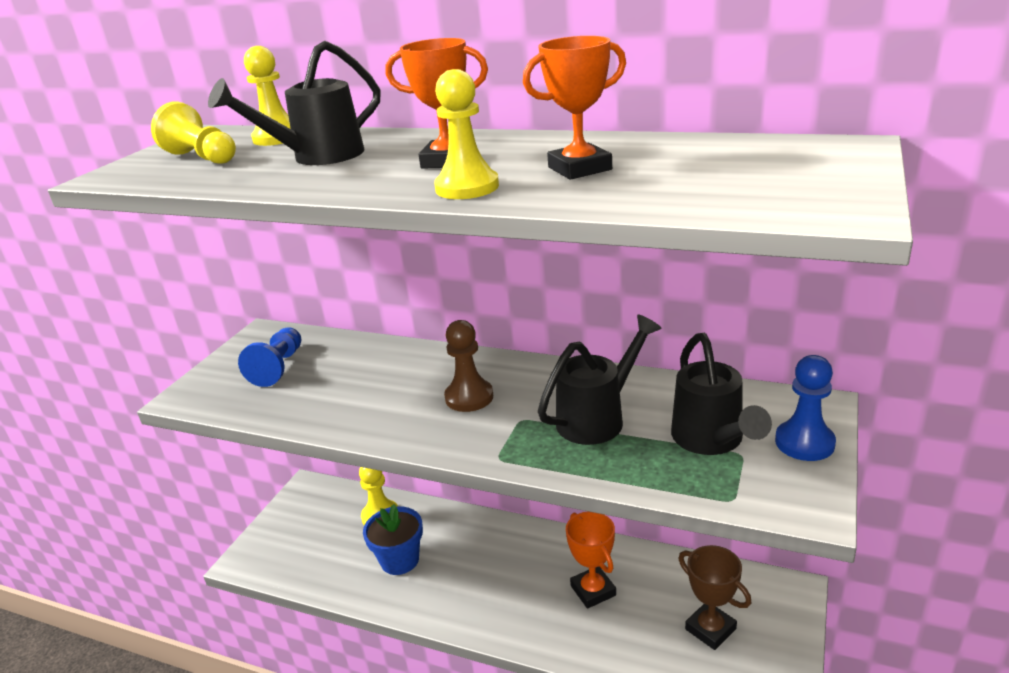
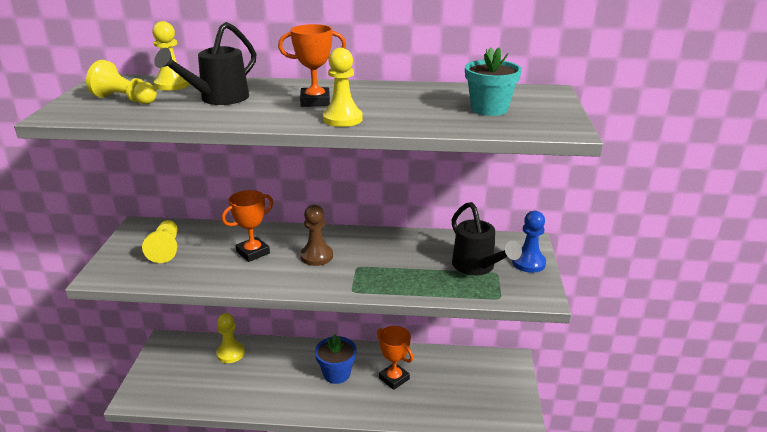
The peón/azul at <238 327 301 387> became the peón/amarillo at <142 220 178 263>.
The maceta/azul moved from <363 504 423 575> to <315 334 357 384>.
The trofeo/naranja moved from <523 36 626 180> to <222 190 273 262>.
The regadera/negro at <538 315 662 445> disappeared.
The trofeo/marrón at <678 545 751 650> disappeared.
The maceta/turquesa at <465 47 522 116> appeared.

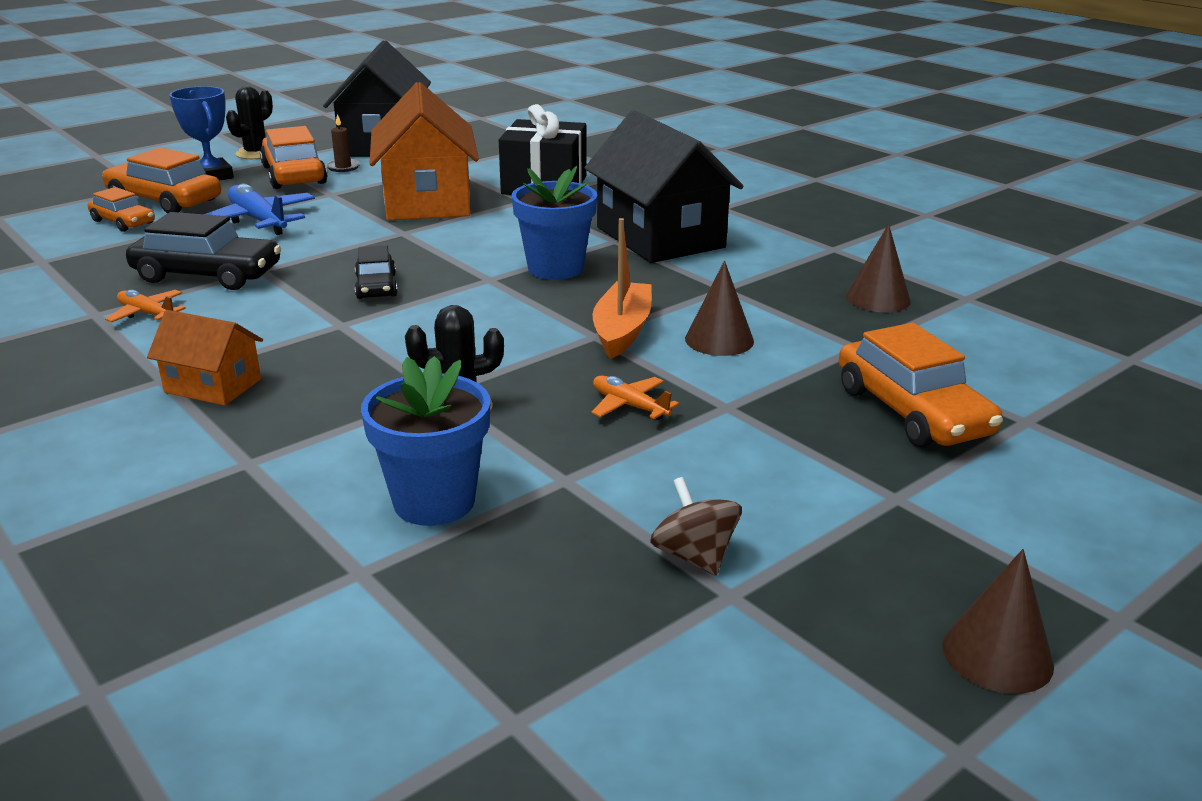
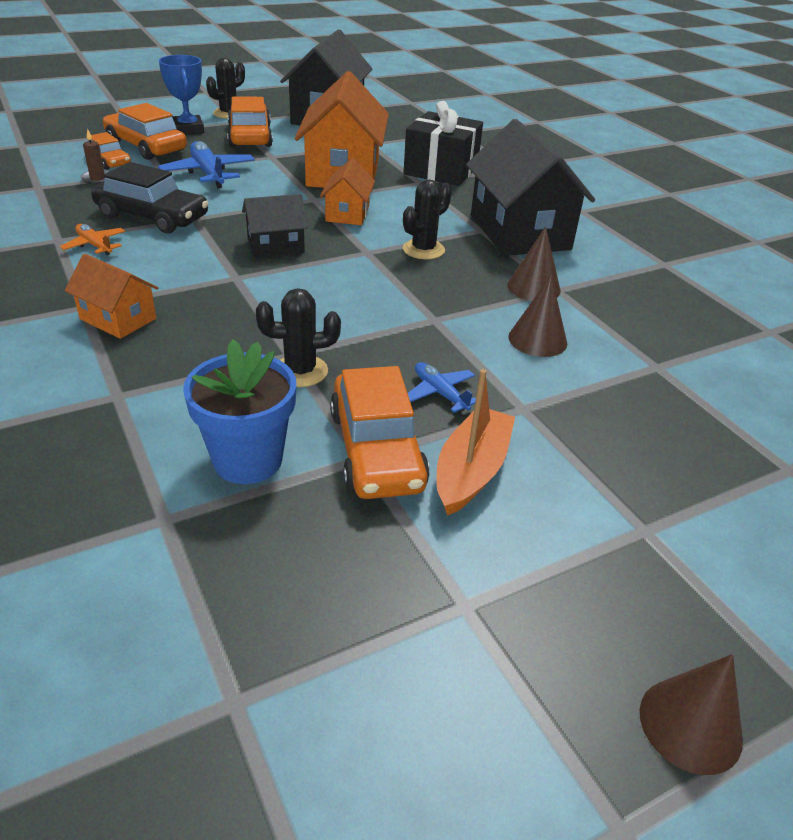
The vela/marrón moved from <326 114 360 172> to <80 129 110 185>.
The coche/negro at <355 245 398 299> was replaced by the casa/negro at <242 194 308 257>.
The maceta/azul at <512 166 597 280> was replaced by the cactus/negro at <403 179 452 259>.
The avión/naranja at <591 376 679 420> became the avión/azul at <408 362 476 413>.
The barco/naranja moved from <592 218 652 359> to <437 369 515 516>.
The peonza/marrón at <650 477 742 576> disappeared.
The coche/naranja moved from <839 323 1003 447> to <330 366 430 499>.
The cono/marrón moved from <846 224 911 312> to <507 226 561 301>.
The casa/naranja at <320 158 375 225> appeared.

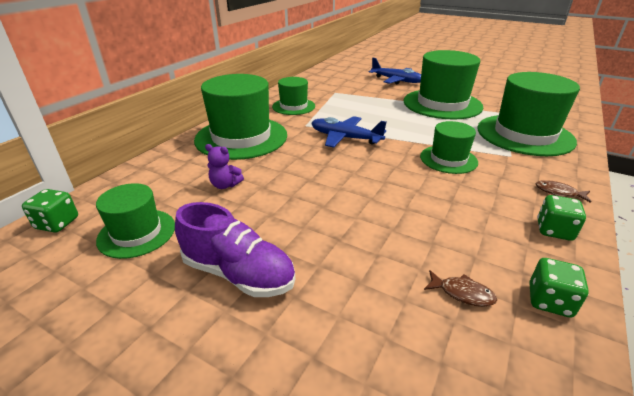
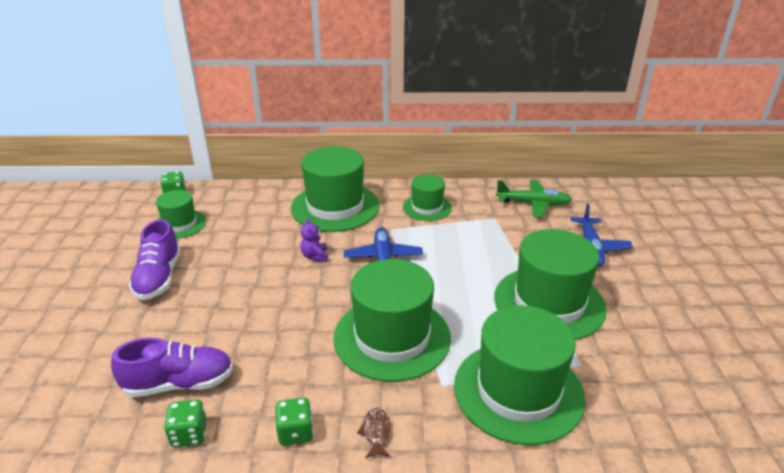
The osito/morado moved from <205 144 244 189> to <300 218 328 261>.
The sombrero/verde at <420 121 478 174> changed to 1.81 times the size.
The pez/marrón at <424 270 497 307> was replaced by the zapato/morado at <111 337 233 397>.
The avión/verde at <496 180 572 217> appeared.

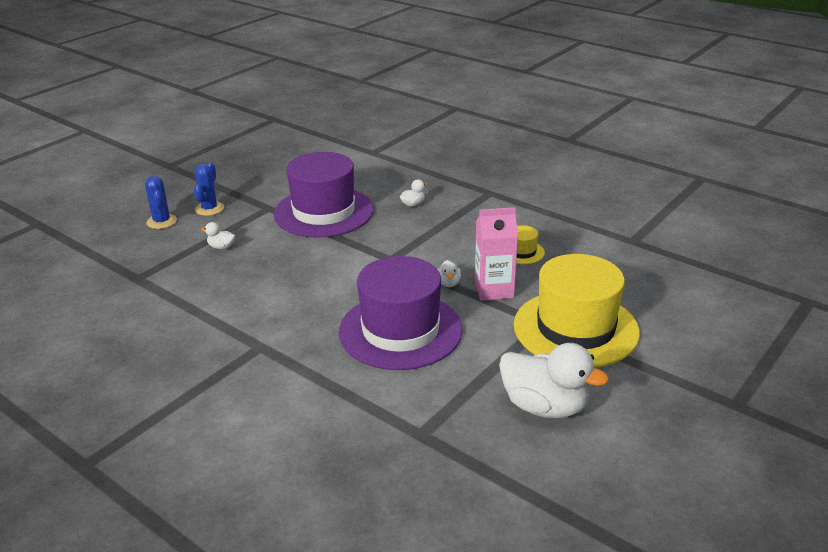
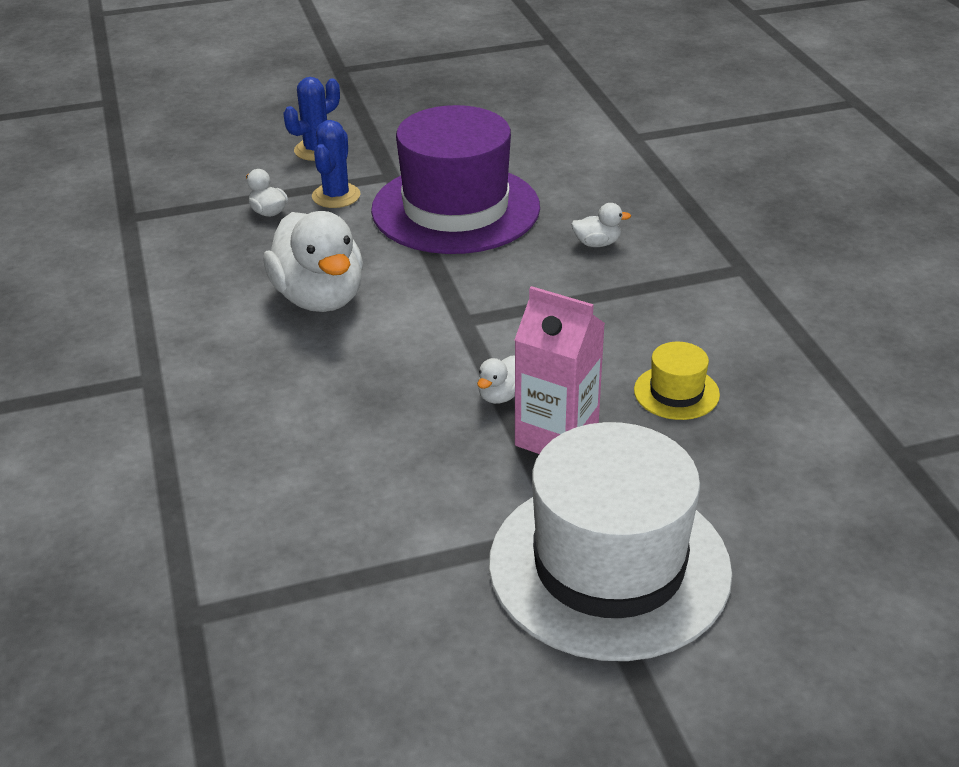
The cactus/azul moved from <145 176 177 229> to <312 120 361 208>.
The sombrero/morado at <339 256 463 370> disappeared.
The pato/blanco moved from <499 343 609 418> to <263 211 363 312>.
The sombrero/amarillo at <514 254 640 368> became the sombrero/blanco at <489 422 732 661>.

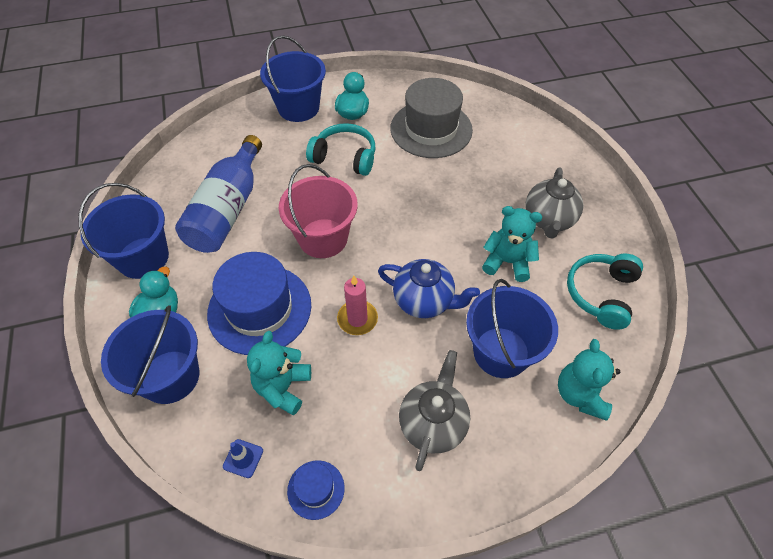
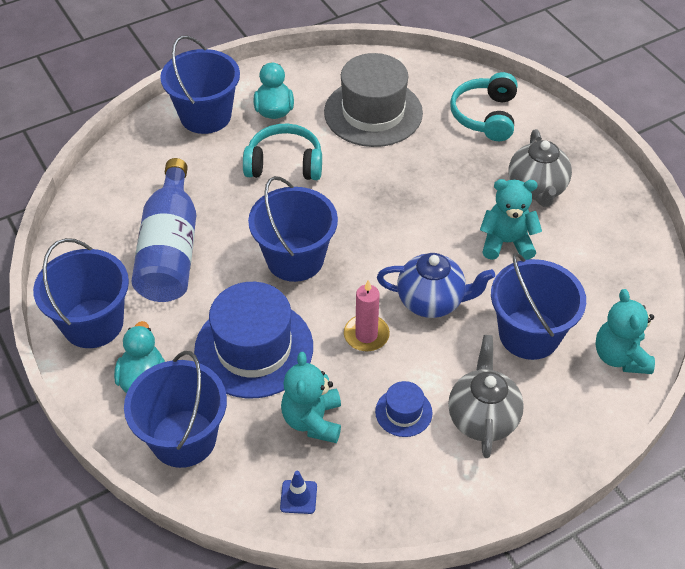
The balde/rosa at <279 164 358 258> became the balde/azul at <248 176 338 282>.
The sombrero/azul moved from <287 460 345 520> to <375 381 432 437>.
The auriculares/turquesa moved from <567 253 643 330> to <450 72 517 141>.

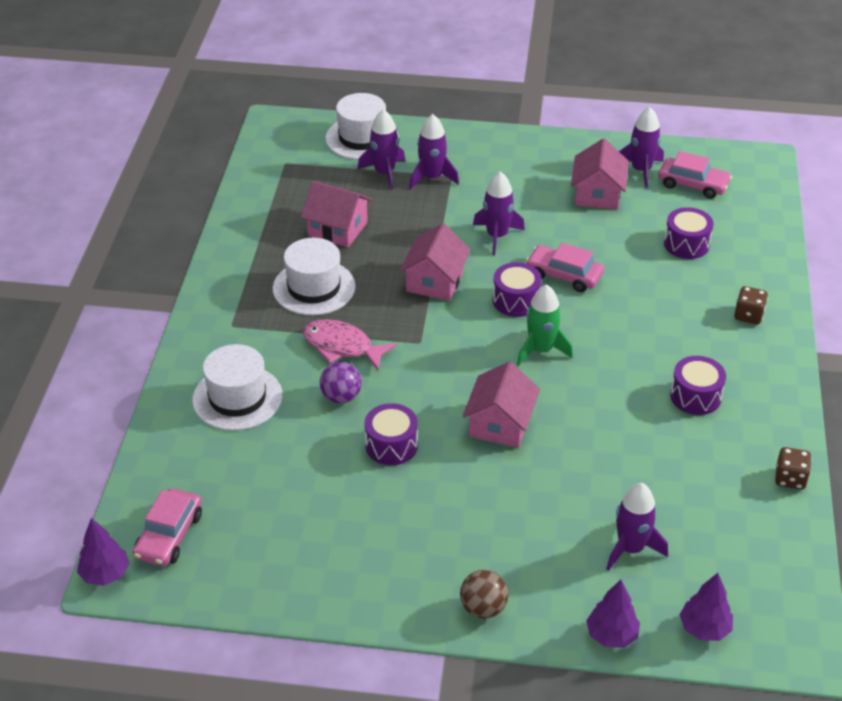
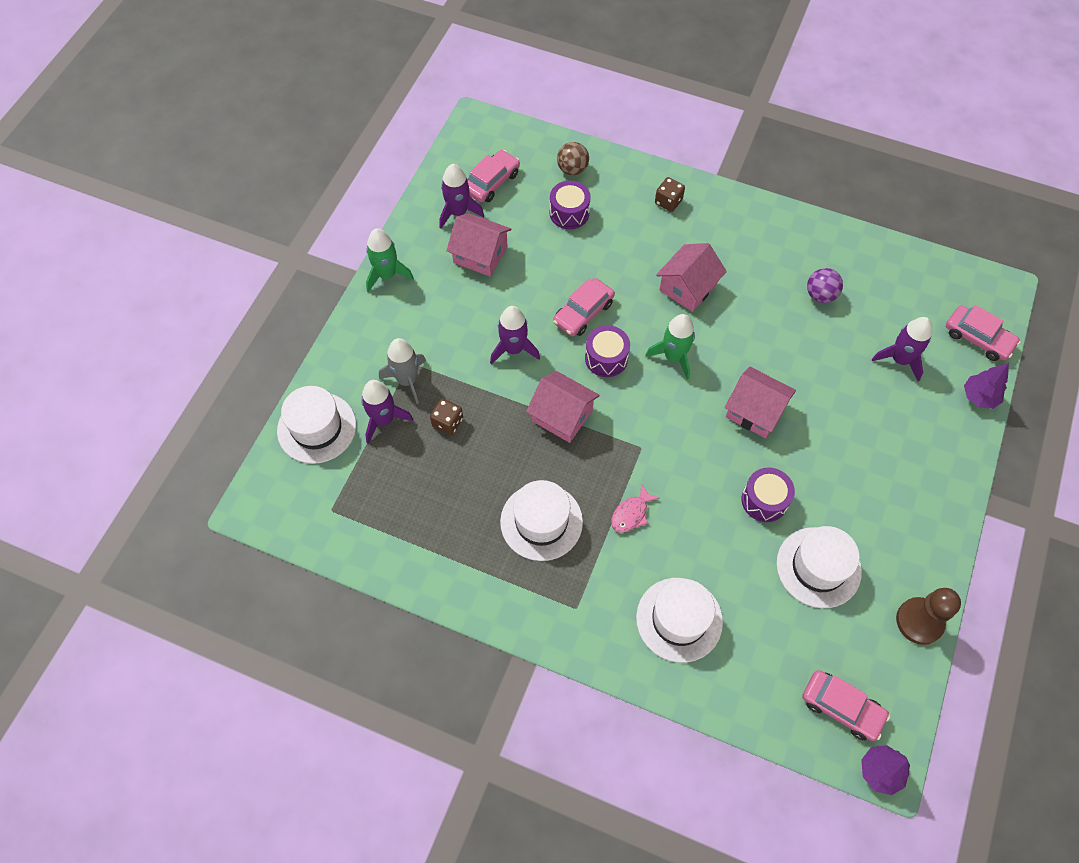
The casa/rosa moved from <301 181 372 248> to <656 243 727 312>.
The pez/rosa at <303 319 397 370> changed to 0.64 times the size.
The pelota/morado moved from <320 362 361 403> to <807 268 843 303>.
The cohete/morado at <410 114 459 189> became the cohete/gris at <379 338 426 404>.
The pelota/marrón moved from <460 570 508 619> to <557 142 589 175>.
The tambor/morado at <670 356 726 415> disappeared.
The árbol/morado at <680 573 733 641> was replaced by the coche/rosa at <946 305 1020 361>.
The dado/marrón moved from <775 447 811 489> to <430 398 463 435>.
The cohete/verde at <366 228 414 292> appeared.
The sombrero/blanco at <777 526 862 608> appeared.
The peón/marrón at <896 588 961 645> appeared.

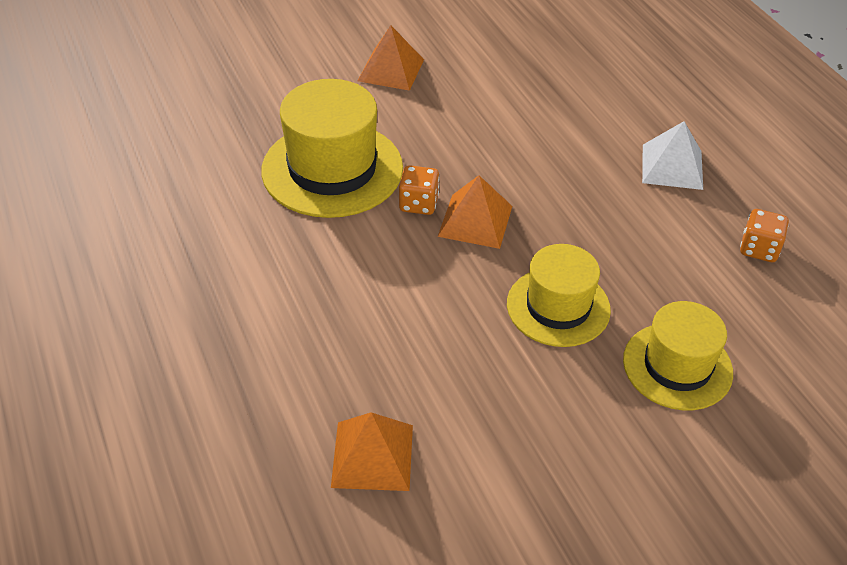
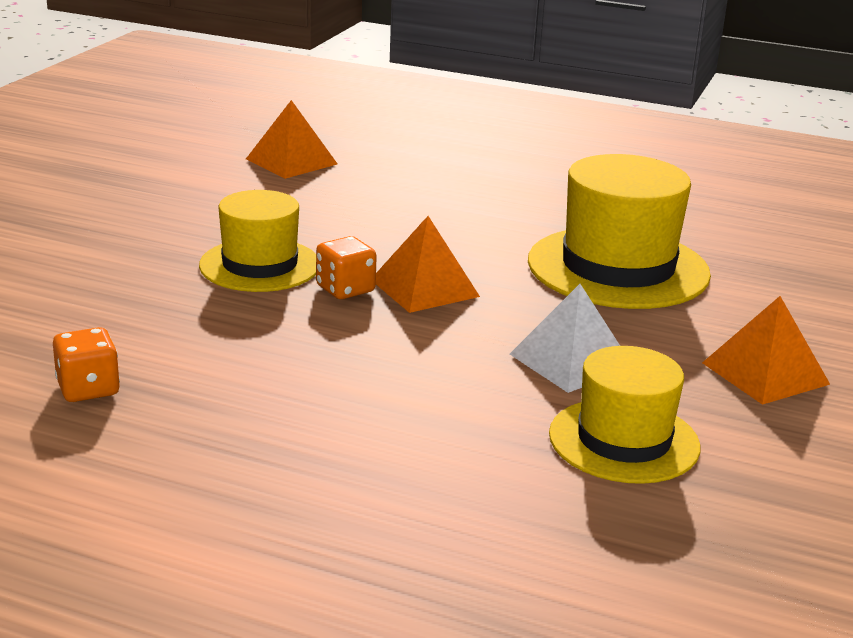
The dado/naranja moved from <399 165 440 215> to <316 236 377 299>.
The sombrero/amarillo moved from <623 301 733 410> to <549 346 700 484>.
The pirámide/blanco moved from <642 121 703 190> to <510 284 620 393>.

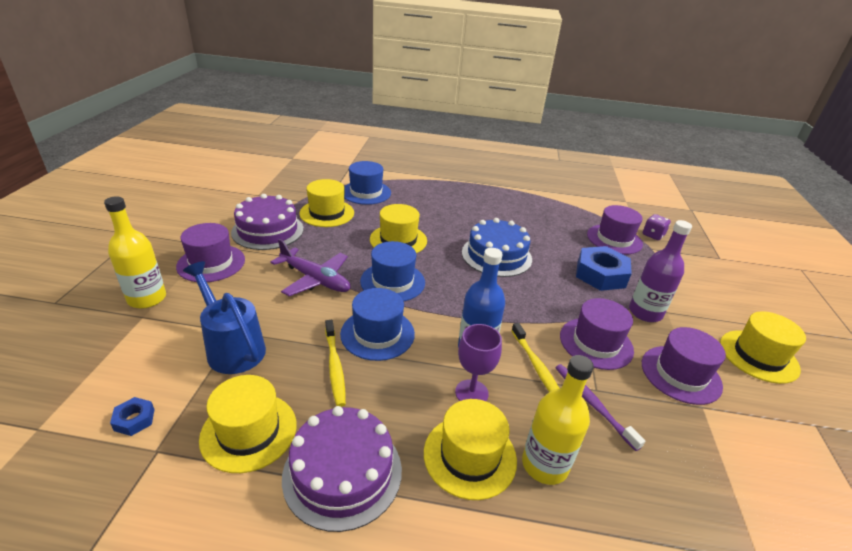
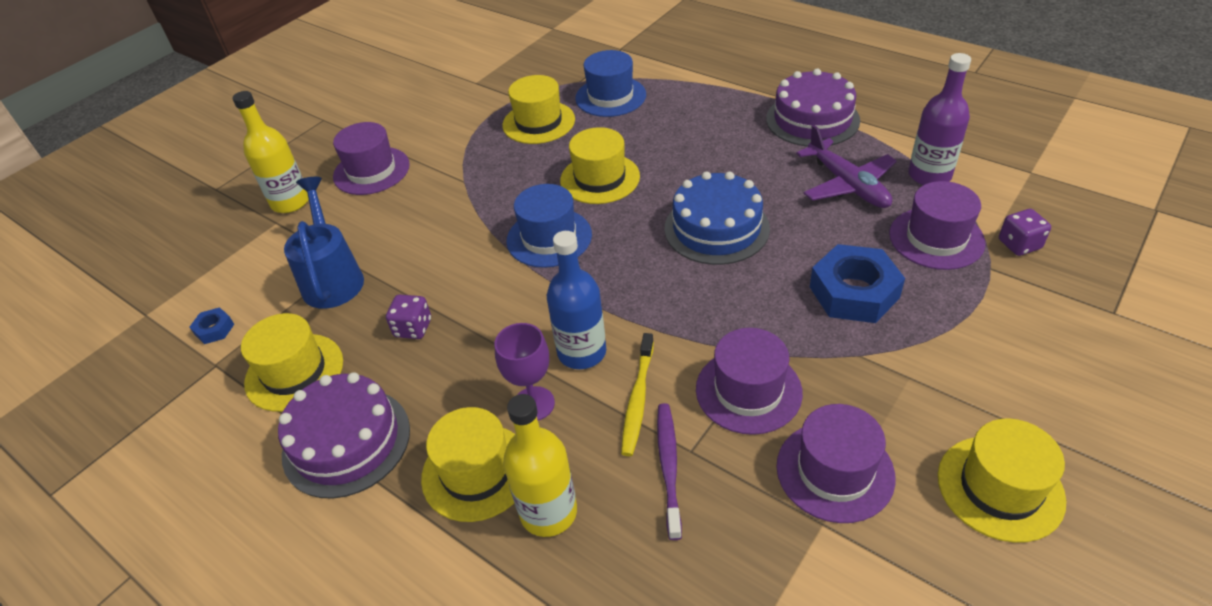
The tarta/morado moved from <231 194 304 250> to <766 69 860 147>.
The avión/morado moved from <271 239 350 296> to <796 125 897 208>.
The cepillo de dientes/amarillo at <325 320 346 407> was replaced by the dado/morado at <386 294 431 339>.
The sombrero/azul at <340 288 415 361> disappeared.
The botella/morado moved from <629 220 692 322> to <908 53 971 185>.

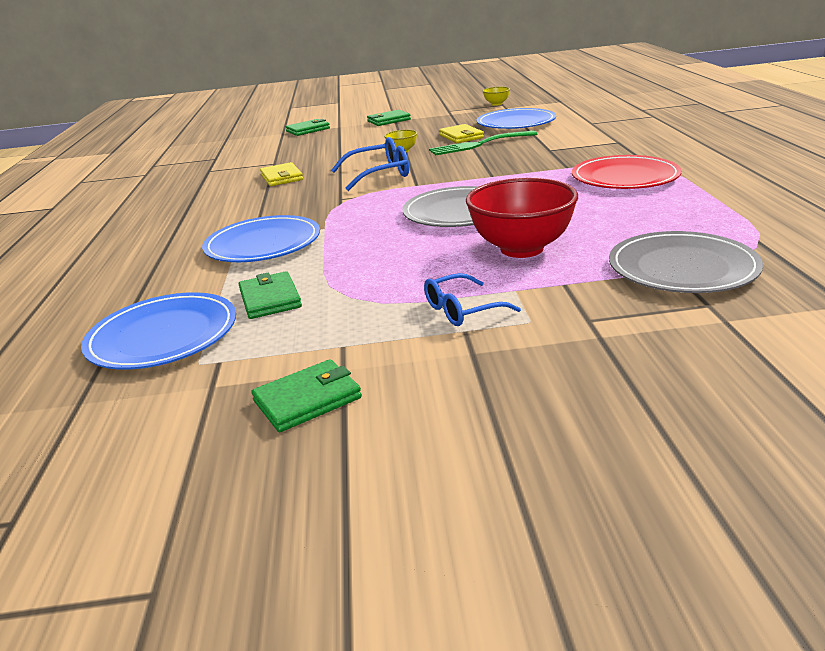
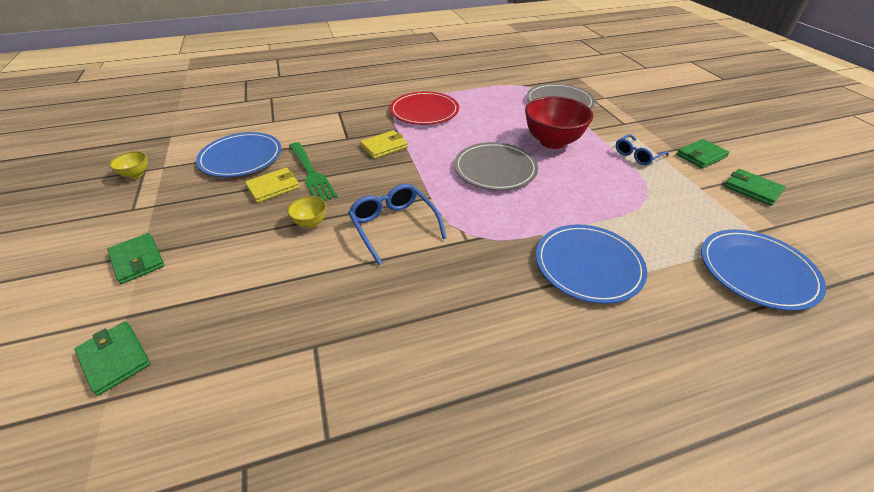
The cartera/verde moved from <239 271 302 319> to <677 139 730 169>.
The cartera/amarillo moved from <260 162 303 186> to <360 130 408 159>.
The gafas/azul at <424 273 521 326> turned 90 degrees clockwise.

